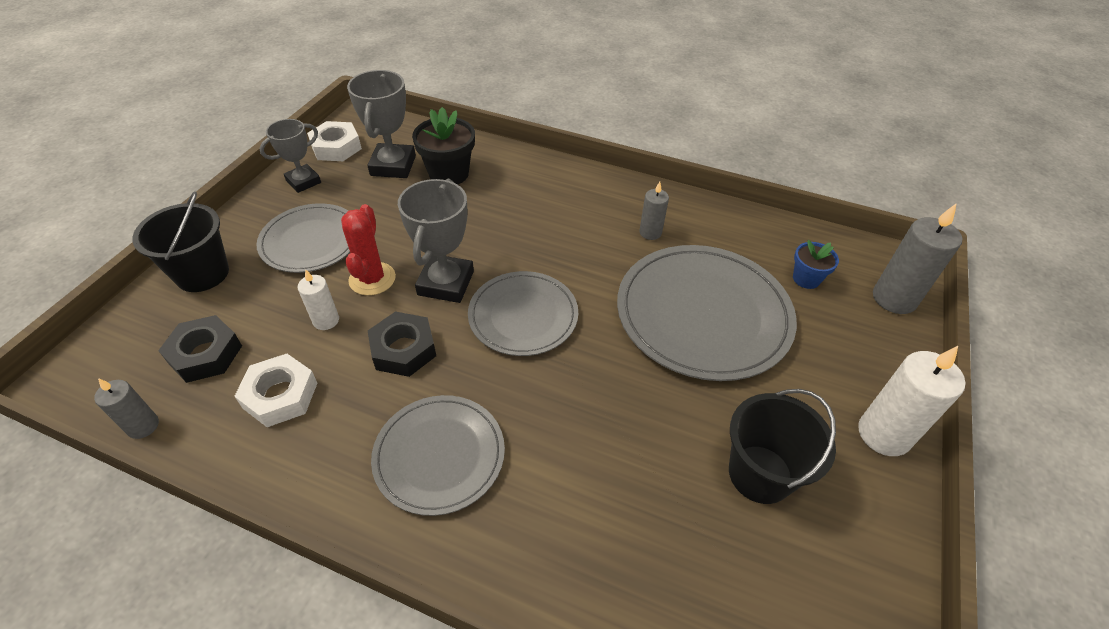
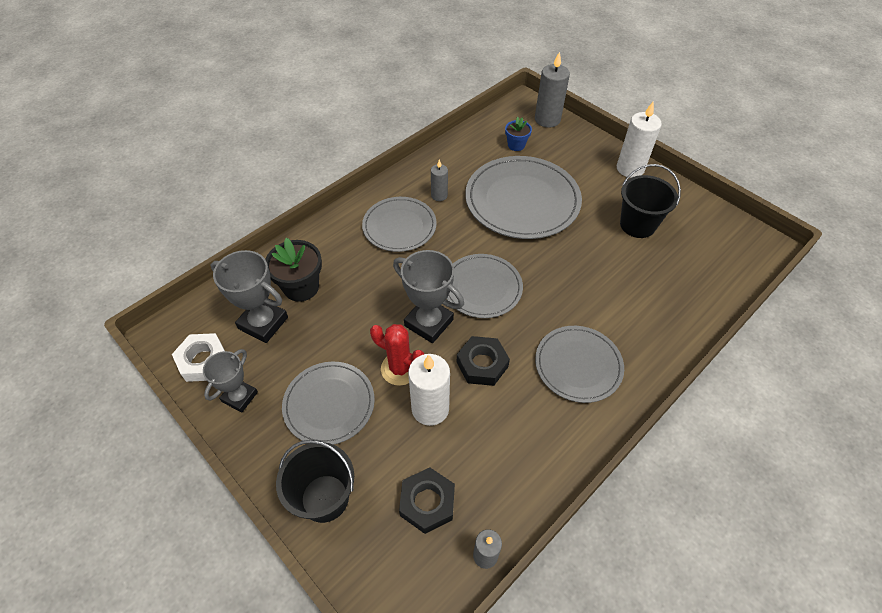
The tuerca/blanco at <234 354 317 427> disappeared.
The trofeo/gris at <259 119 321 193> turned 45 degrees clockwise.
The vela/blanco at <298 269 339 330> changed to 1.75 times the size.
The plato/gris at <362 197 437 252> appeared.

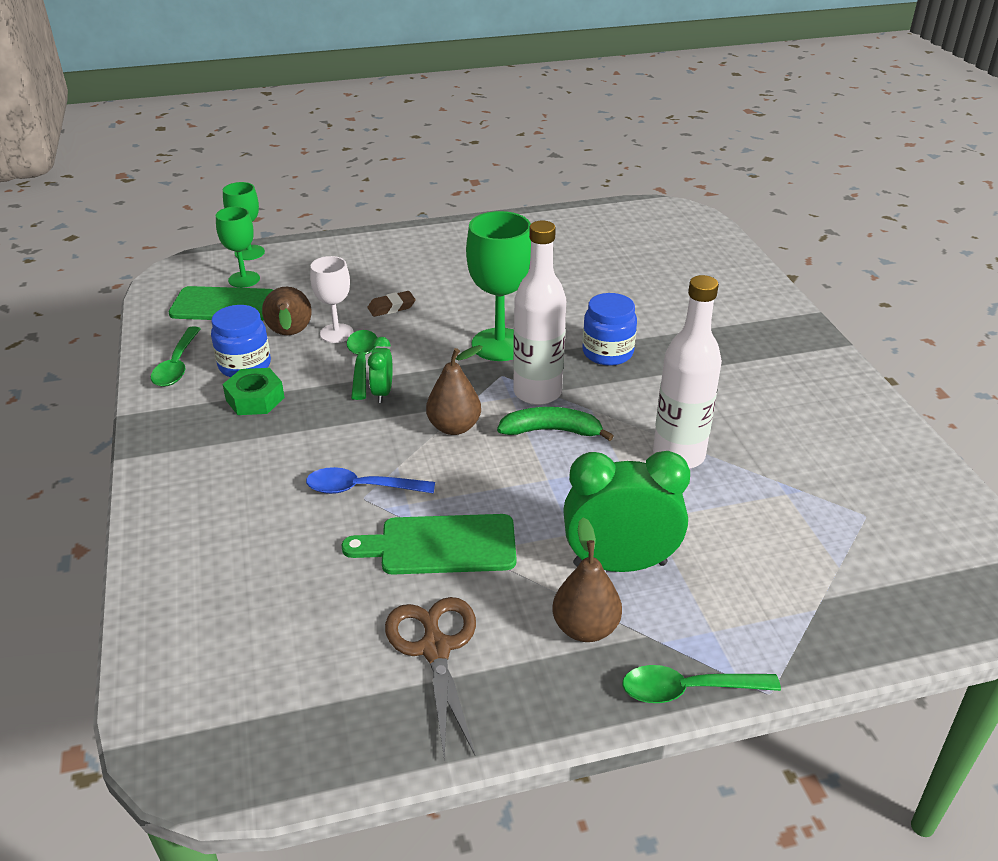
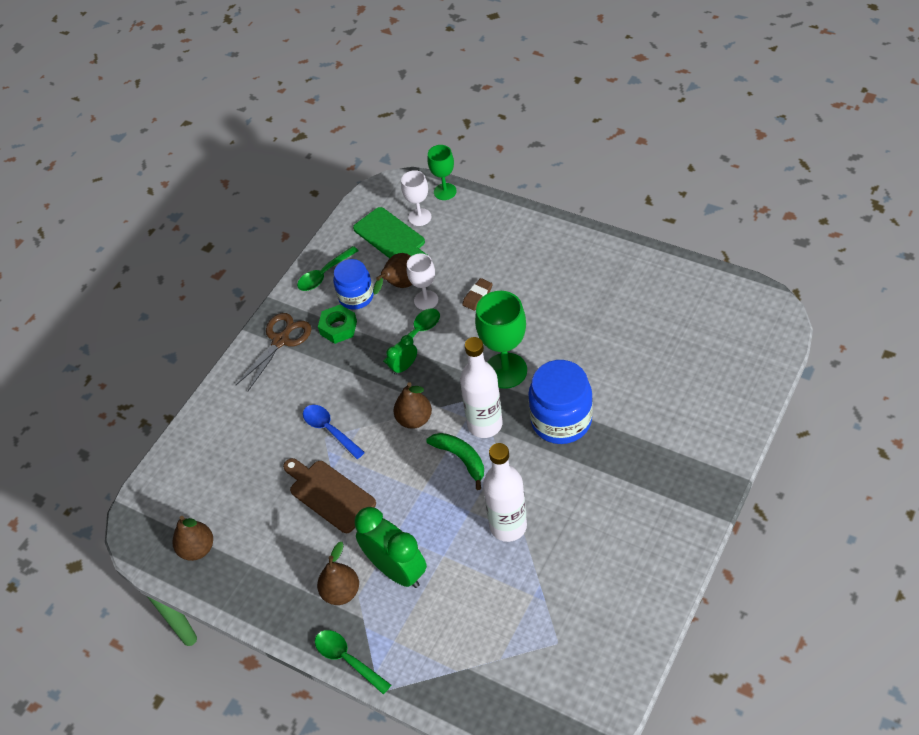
The copa/verde at <216 207 260 288> became the copa/blanco at <401 170 431 226>.
The tabla de cortar/verde at <341 514 516 575> became the tabla de cortar/marrón at <283 458 376 533>.
The goma de borrar/marrón at <367 291 416 317> turned 75 degrees counterclockwise.
The tijeras/marrón moved from <385 597 476 760> to <236 313 311 391>.
The tarro/azul at <582 293 637 366> changed to 1.54 times the size.
The pera/marrón at <172 516 213 561> appeared.

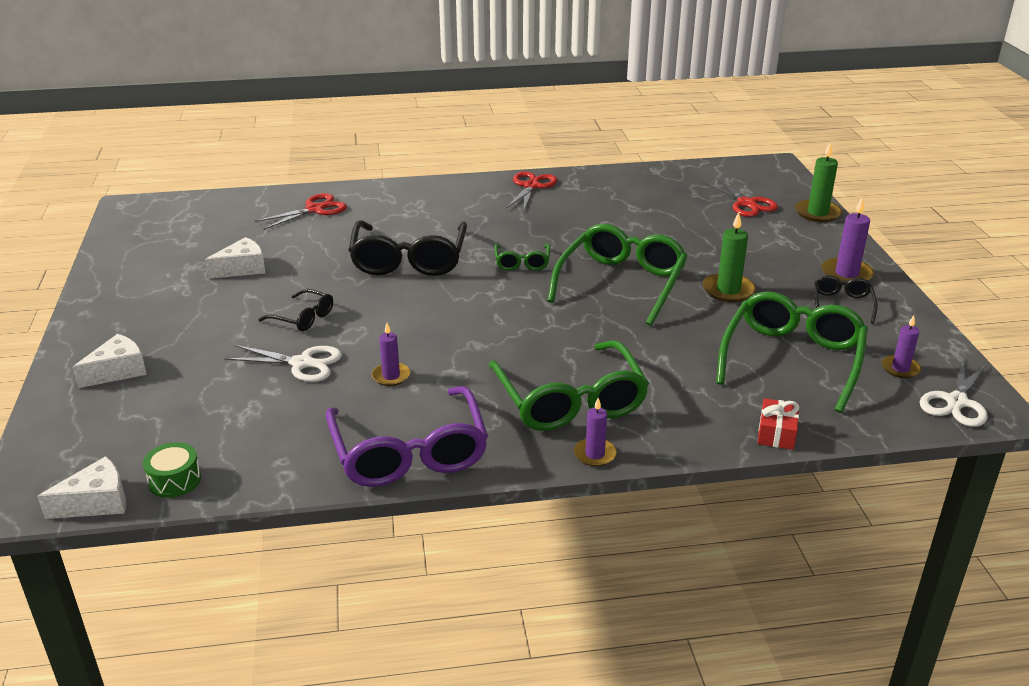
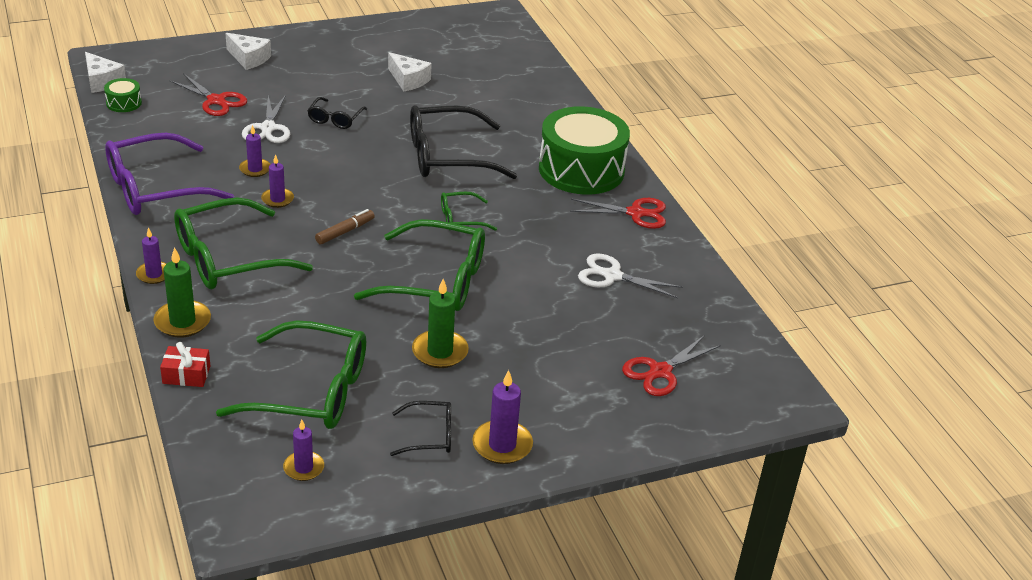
The tijeras/rojo moved from <255 193 347 230> to <169 73 247 116>.
The vela/verde moved from <795 141 842 222> to <153 247 211 338>.
The tijeras/blanco moved from <920 359 988 427> to <578 253 683 298>.
The vela/morado at <261 154 294 208> appeared.
The rotulador/marrón at <315 209 375 244> appeared.
The tambor/verde at <539 106 630 195> appeared.

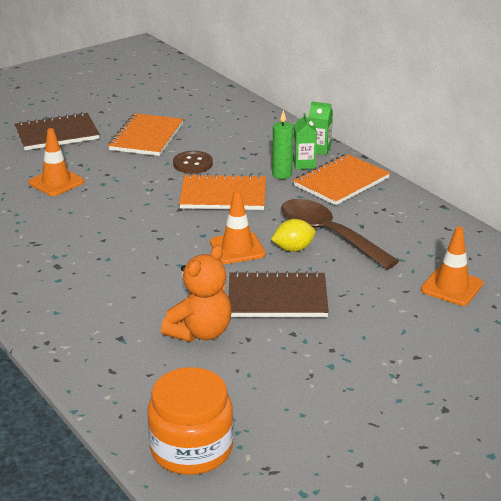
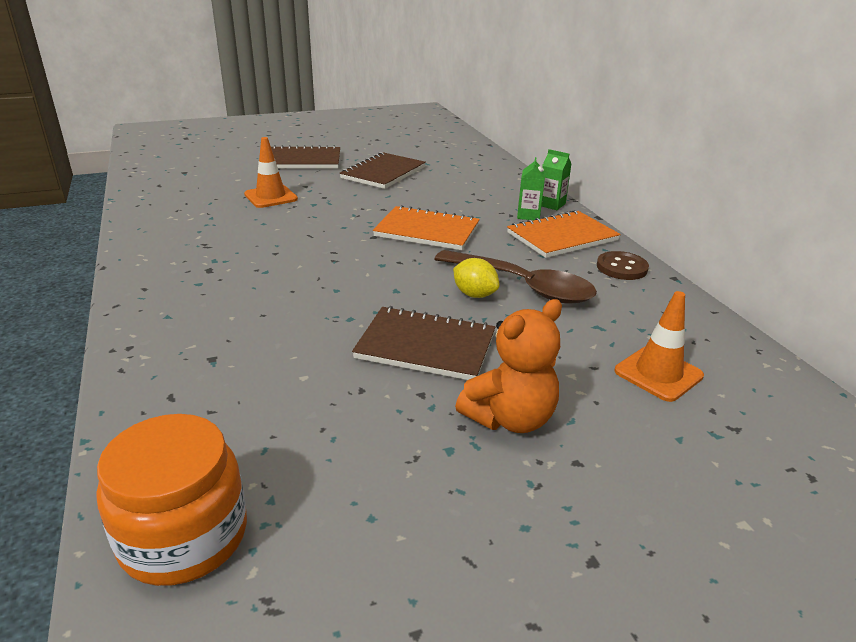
The cuaderno/naranja at <108 113 183 156> became the cuaderno/marrón at <340 152 426 189>.
The osito/naranja moved from <161 245 232 342> to <455 299 562 433>.
The botón/marrón moved from <173 151 213 174> to <597 251 649 280>.
The cono de tráfico/naranja at <210 190 266 264> disappeared.
The limón/amarillo at <271 219 316 252> turned 45 degrees clockwise.
The vela/verde at <272 110 293 179> disappeared.
The cuchara/marrón at <281 199 399 269> turned 150 degrees clockwise.

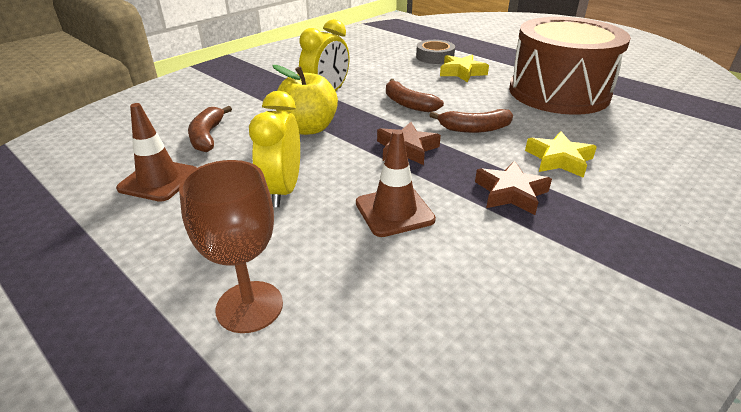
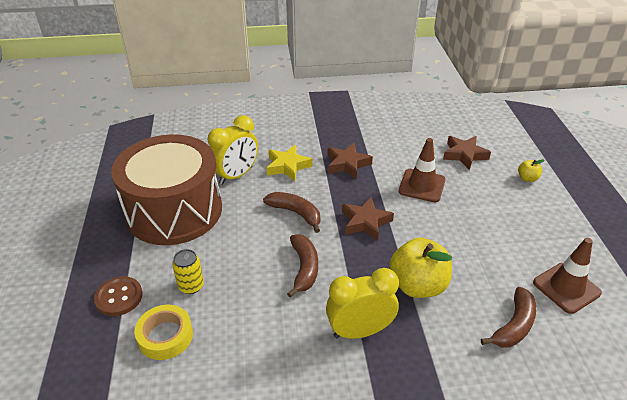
The copa/marrón at <179 160 283 333> was replaced by the manzana/amarillo at <518 159 544 182>.
The despertador/amarillo moved from <249 91 300 207> to <208 115 258 185>.
The cinta adhesiva/gris at <416 40 455 64> became the cinta adhesiva/amarillo at <134 305 193 360>.
The estrella/amarillo at <440 55 489 82> was replaced by the lata/amarillo at <172 249 204 294>.
The botón/marrón at <94 276 143 316> appeared.
The estrella/marrón at <443 136 491 170> appeared.

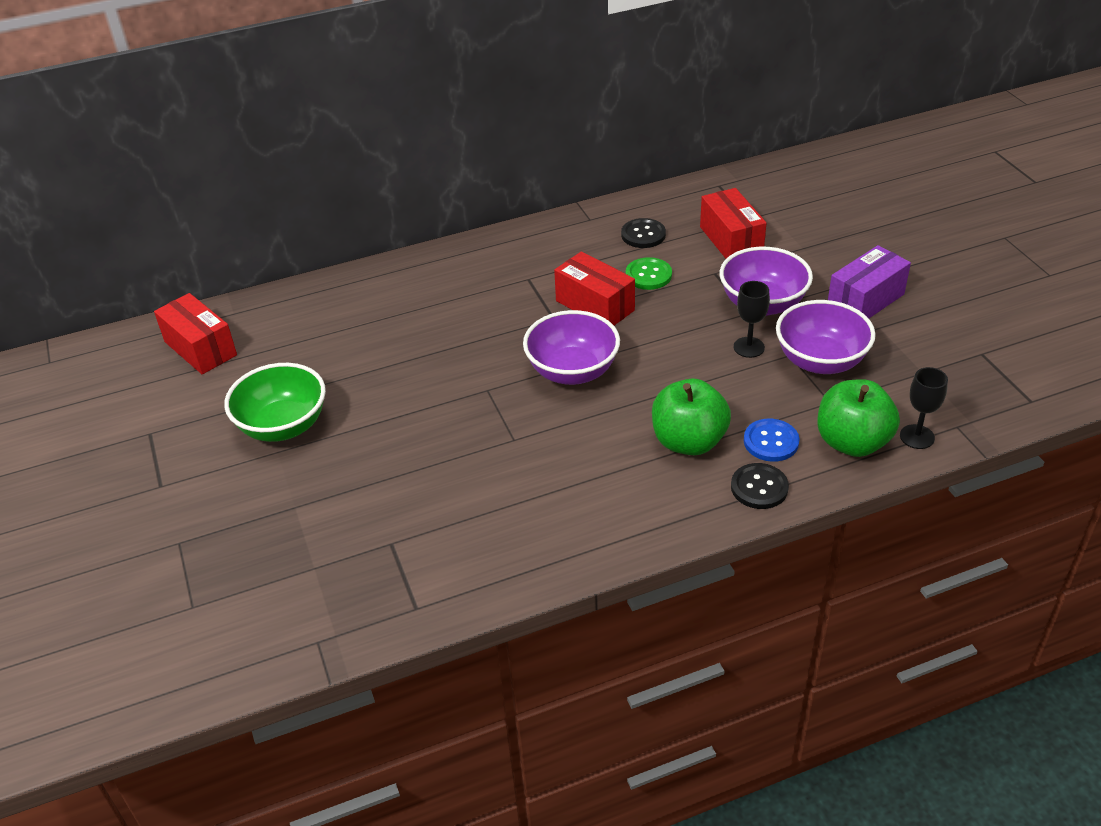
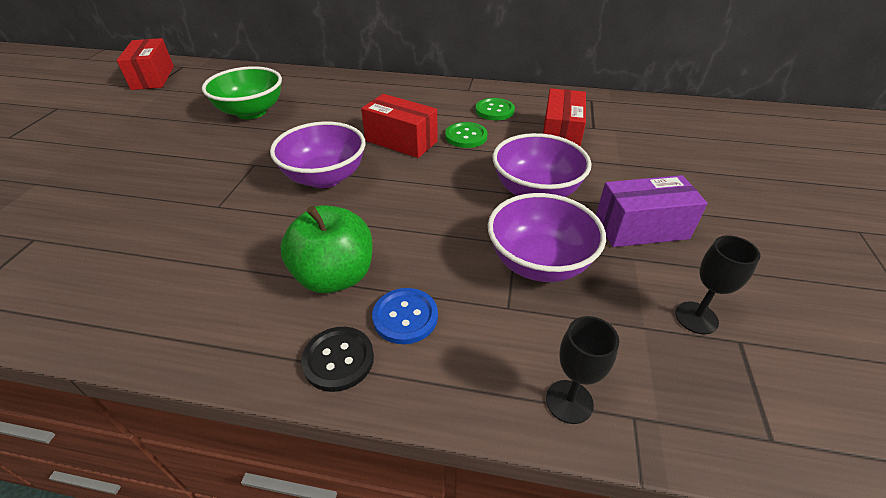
The cuenco/verde moved from <224 363 326 442> to <202 66 282 119>.
The caja/rojo at <554 251 635 325> turned 45 degrees counterclockwise.
The botón/negro at <621 218 666 248> became the botón/verde at <475 98 515 120>.
The copa/negro moved from <734 281 770 358> to <675 235 761 334>.
The manzana/verde at <817 379 900 457> disappeared.

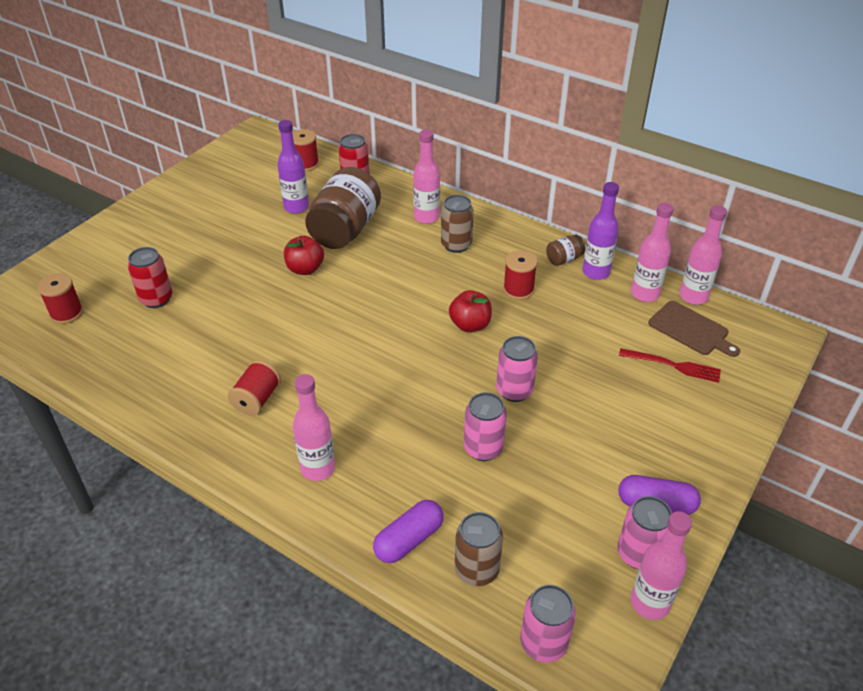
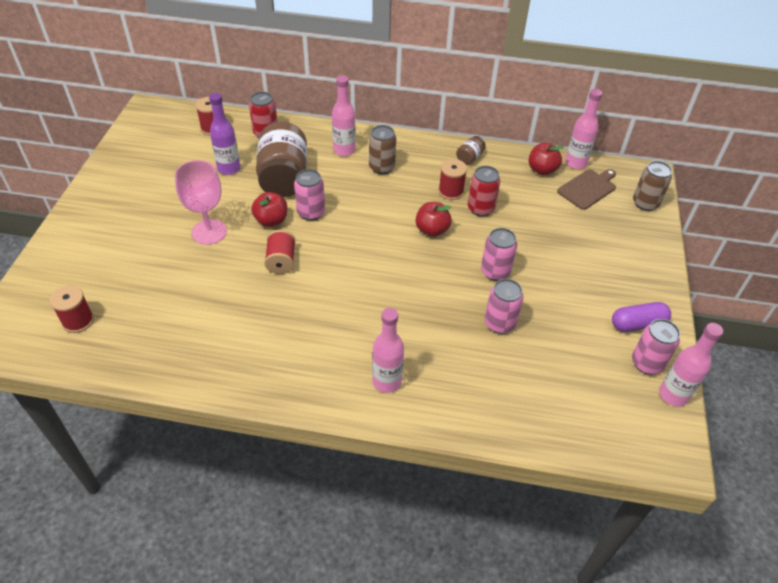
The lata/rojo moved from <128 247 172 308> to <468 166 500 217>.
The carrete/rojo moved from <228 360 281 416> to <264 230 295 274>.
The cápsula/morado at <373 500 444 563> disappeared.
The lata/marrón moved from <455 512 503 586> to <633 161 672 211>.
The lata/rosa moved from <520 585 576 663> to <294 169 325 221>.
The botella/morado at <583 182 619 280> disappeared.
The tenedor/rojo at <619 348 721 383> disappeared.
The botella/rosa at <631 203 674 302> was replaced by the manzana/rojo at <528 143 564 175>.
The tabla de cortar/marrón at <648 301 740 357> turned 60 degrees counterclockwise.
The copa/rosa at <175 160 227 245> appeared.

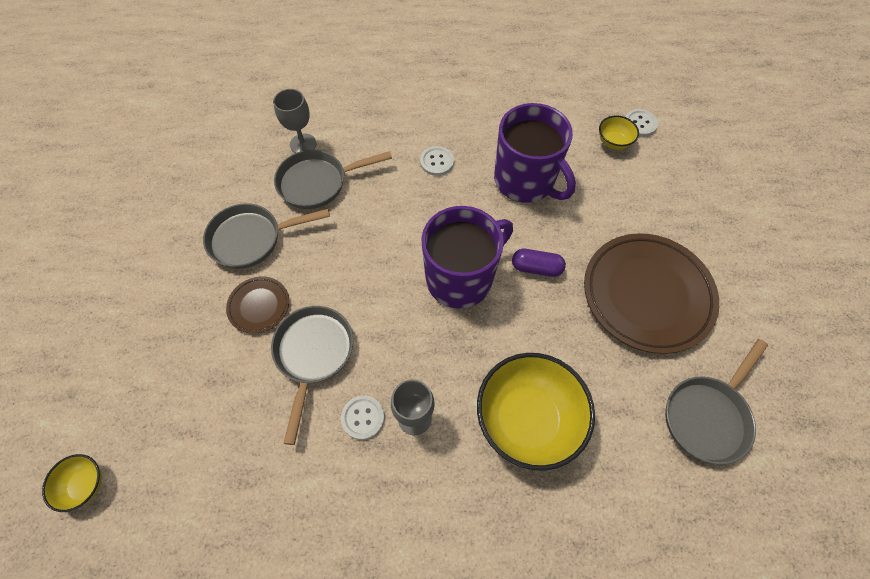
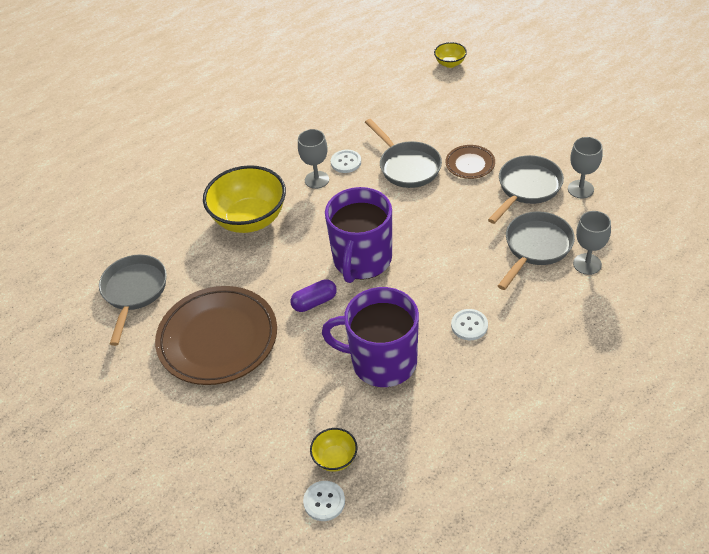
The copa/gris at <568 137 603 198> appeared.

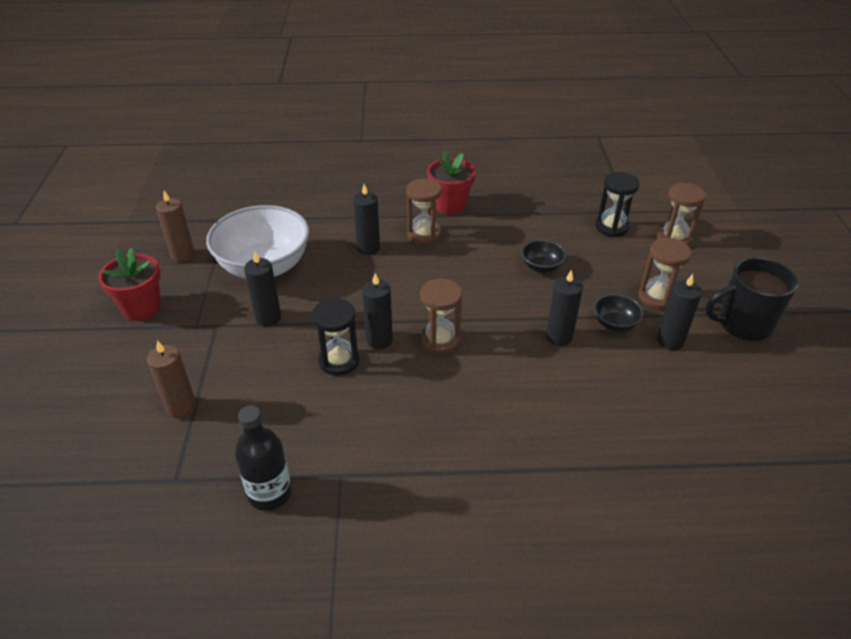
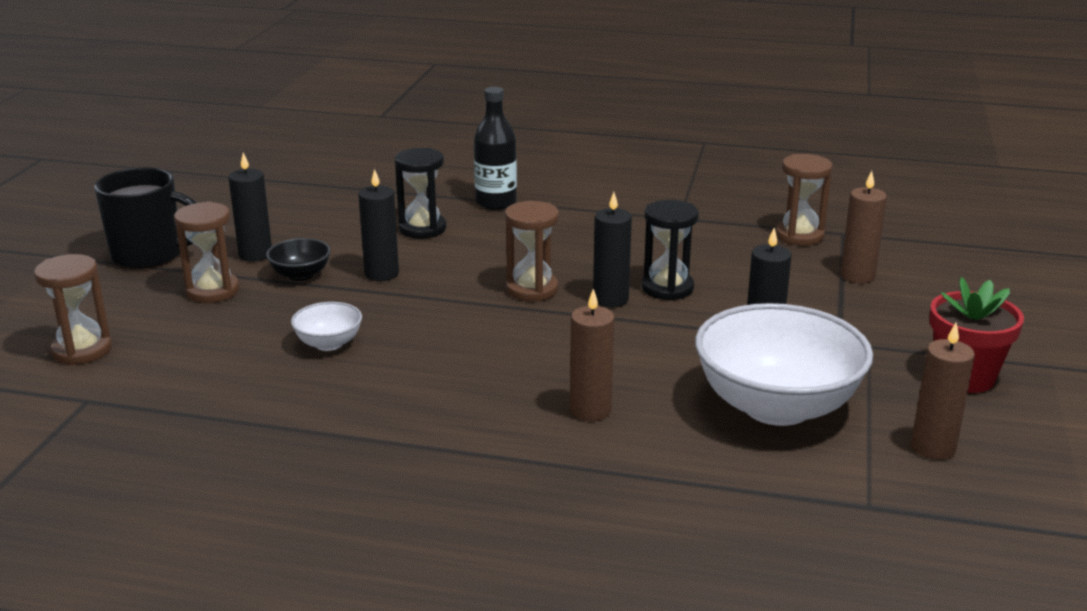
The botella/negro moved from <235 405 292 511> to <474 87 517 210>.
The vela/negro at <353 184 380 255> became the vela/marrón at <570 289 615 421>.
The reloj de arena/marrón moved from <407 178 442 244> to <776 154 833 246>.
The maceta/rojo at <427 151 476 215> disappeared.
The cuenco/negro at <522 240 566 273> became the cuenco/blanco at <291 302 362 351>.
The reloj de arena/negro moved from <595 172 640 237> to <395 148 446 238>.

